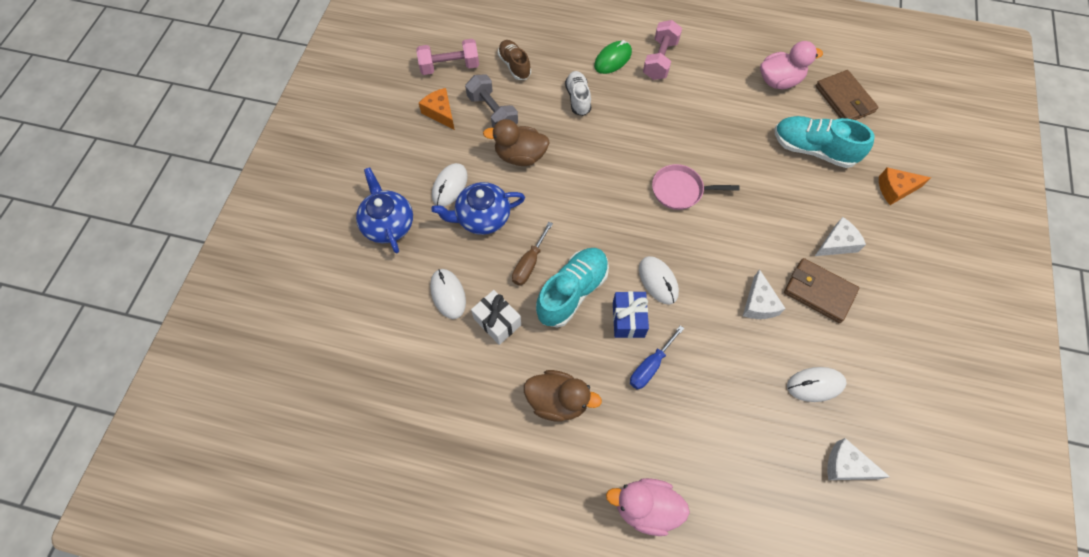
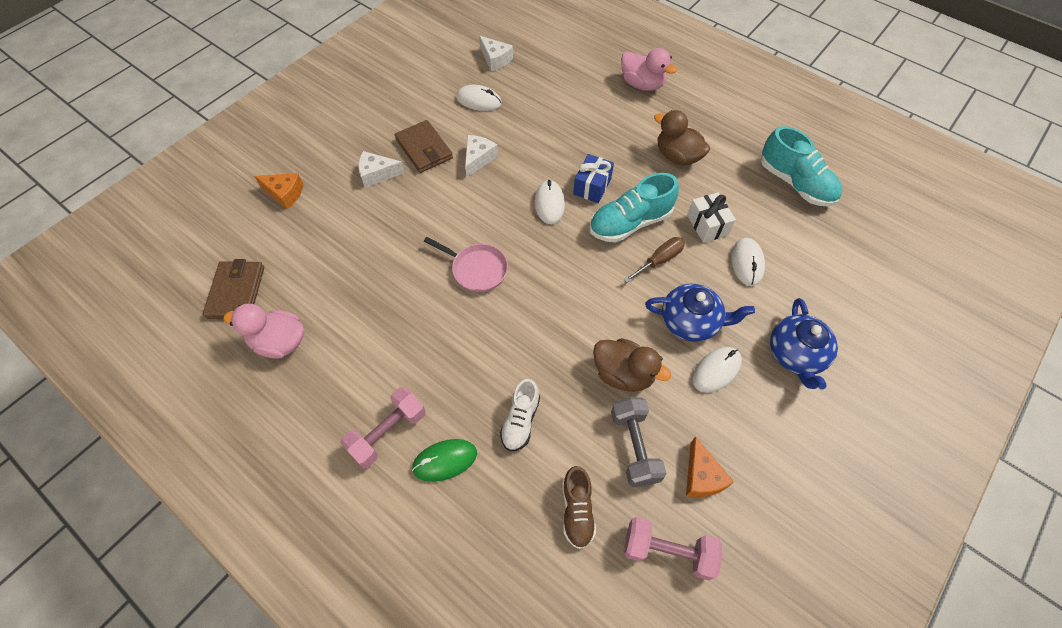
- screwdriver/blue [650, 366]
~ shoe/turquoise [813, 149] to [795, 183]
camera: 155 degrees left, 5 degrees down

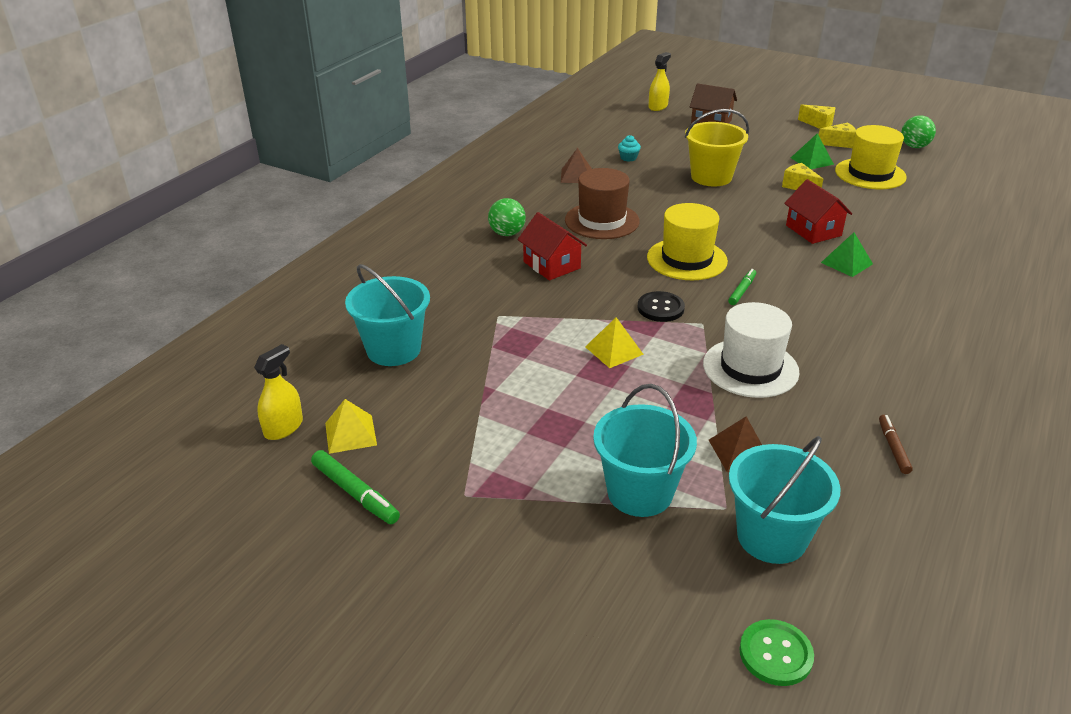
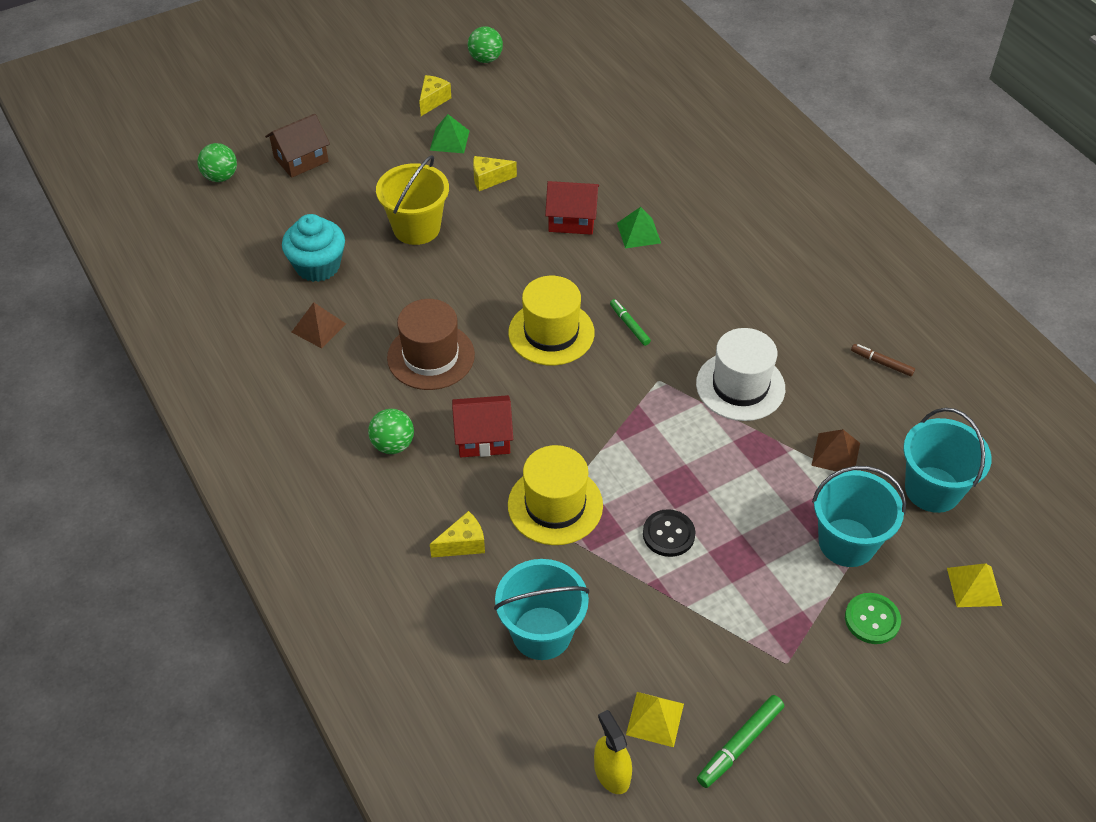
~ marker/green [355, 493] = [740, 744] 150 degrees clockwise
~ pyramid/yellow [614, 350] to [974, 586]
~ cupcake/turquoise [628, 158] = [318, 266] x2.20
~ button/black [660, 308] to [668, 534]
~ spray bottle/yellow [658, 106] to ball/green [220, 177]
~ button/green [775, 654] to [872, 619]
~ cheese/yellow [819, 124] to [463, 544]
~ hat/yellow [870, 174] to [555, 505]
camera: 60 degrees left, 15 degrees up

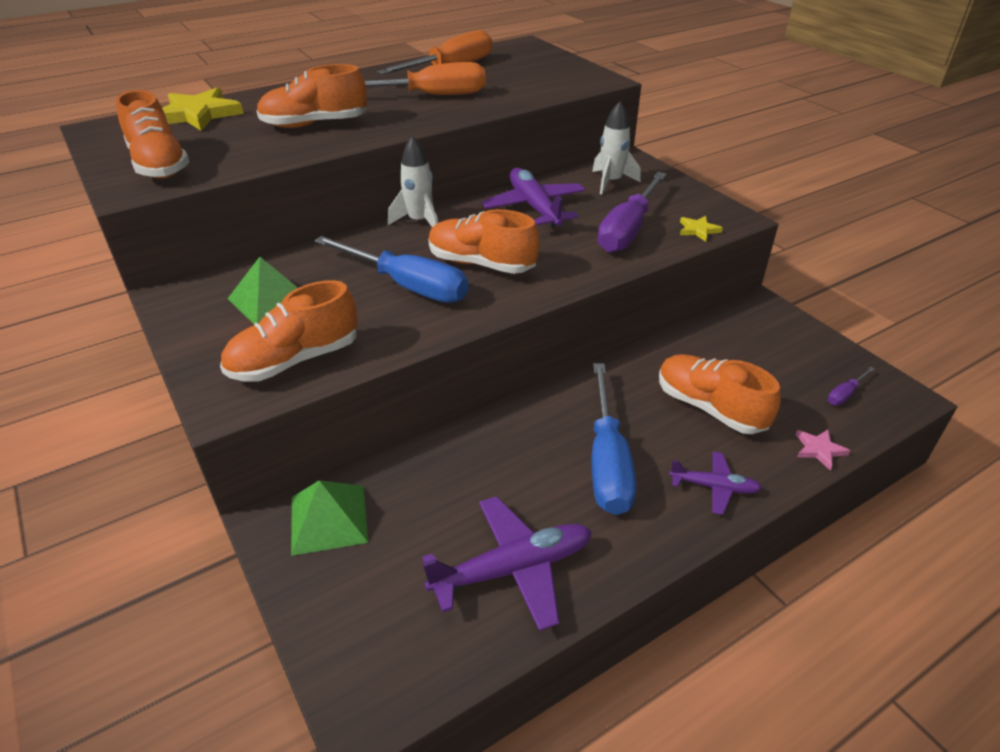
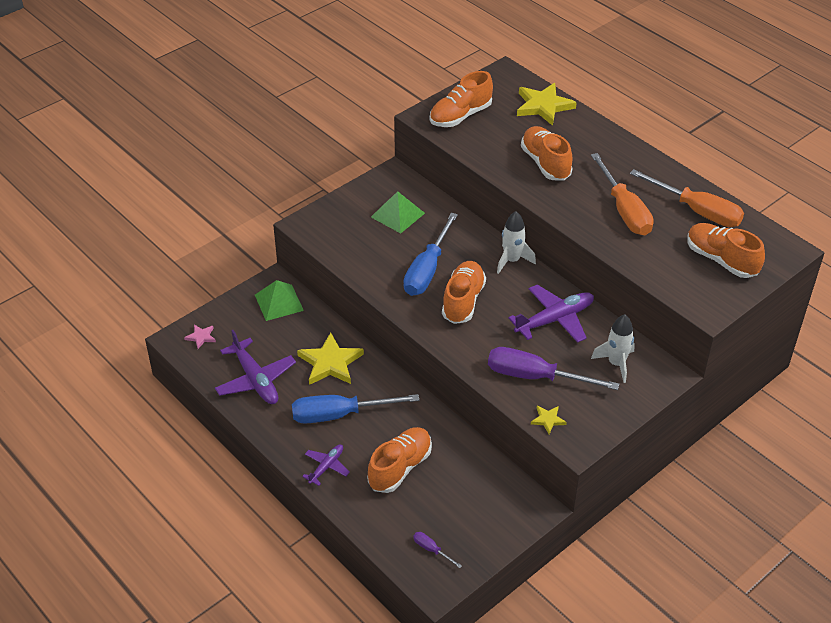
~ shoe/orange [295, 360] to [721, 260]
~ plane/purple [714, 487] = [326, 467] 150 degrees counterclockwise
~ star/pink [819, 449] to [201, 337]
+ star/yellow [330, 363]
camera: 80 degrees right, 5 degrees up

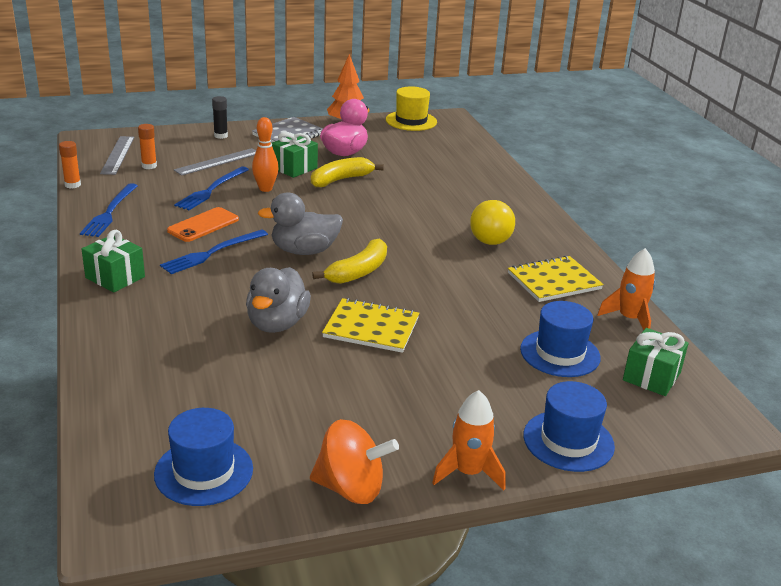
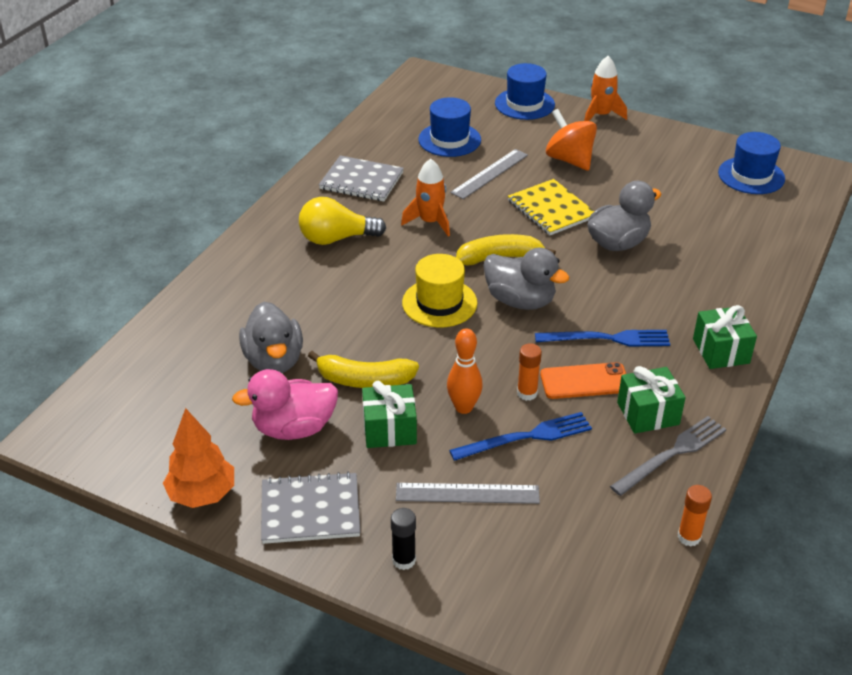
~ fork/blue [110, 212] to fork/grey [672, 454]
~ ruler/grey [117, 155] to [490, 174]
~ glue stick/orange [149, 166] to [527, 393]
~ spinning top/orange [351, 488] to [569, 160]
~ hat/yellow [411, 121] to [439, 303]
~ light bulb/yellow [490, 236] = [336, 238] 150 degrees counterclockwise
~ notebook/yellow [554, 281] to notebook/grey [361, 181]
~ rocket/orange [629, 319] to [430, 222]
~ gift/green [651, 376] to [648, 413]
+ duck/grey [274, 361]
camera: 135 degrees left, 10 degrees up

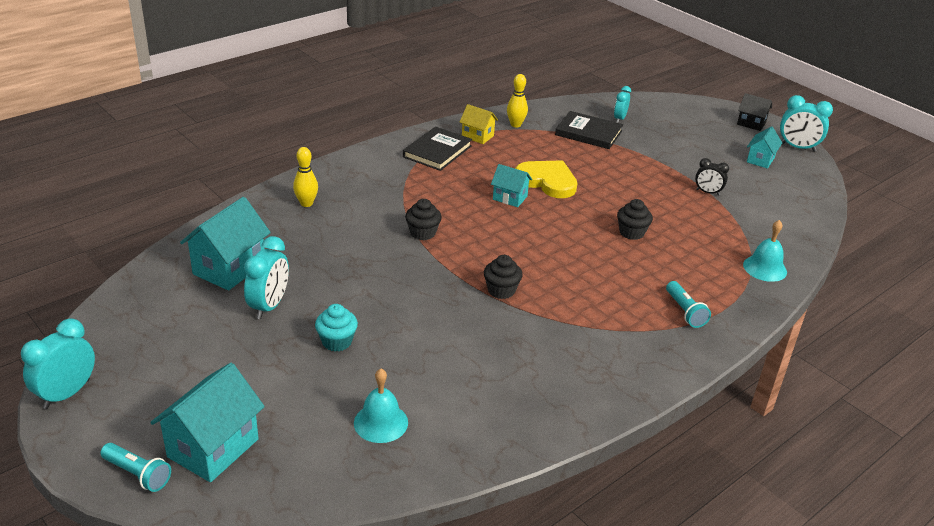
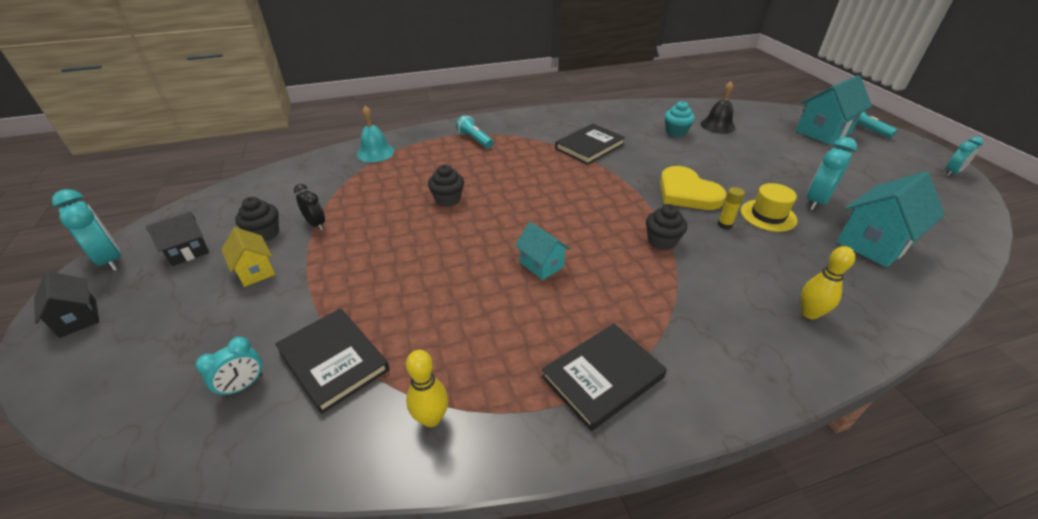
~ clock/turquoise [67, 394] = [952, 172] x0.62
~ cupcake/turquoise [337, 341] to [676, 132]
~ bell/turquoise [381, 422] to bell/black [717, 125]
~ house/yellow [477, 136] to [255, 271]
~ cupcake/black [501, 290] to [264, 233]
~ heart/yellow [547, 181] to [687, 192]
~ flashlight/turquoise [685, 312] = [475, 140] 45 degrees counterclockwise
~ house/turquoise [760, 160] to house/black [188, 252]
+ book/black [589, 146]
+ glue stick/yellow [724, 225]
+ hat/yellow [768, 215]
camera: 155 degrees left, 5 degrees up

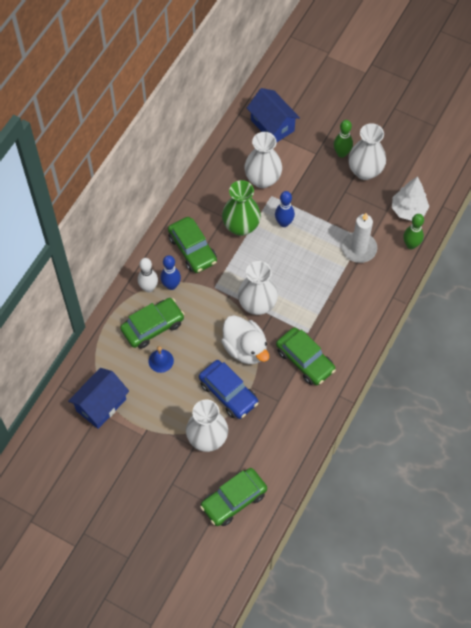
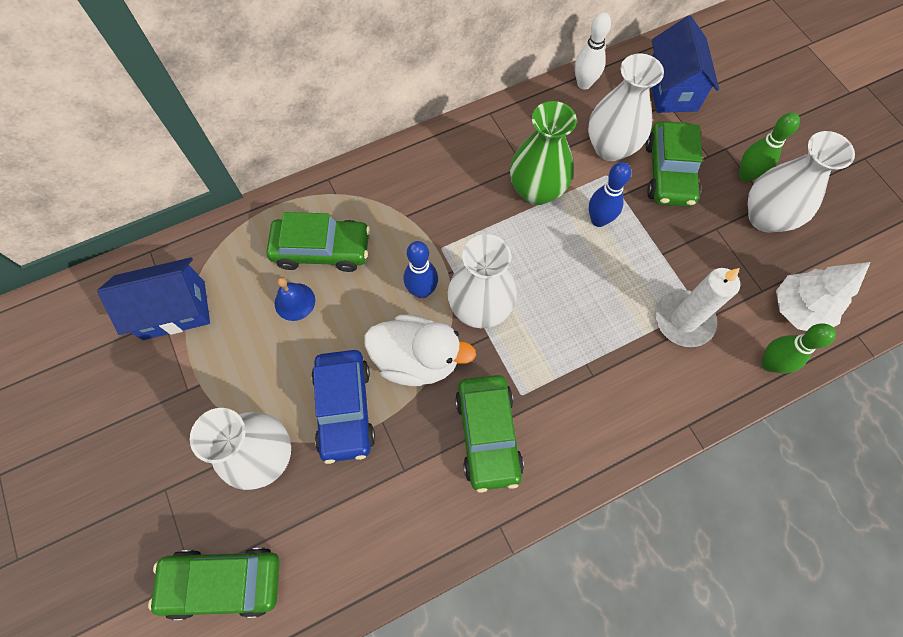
~ bowling pin/white [149, 288] to [584, 84]
~ bowling pin/blue [171, 285] to [422, 290]
~ car/green [192, 249] to [669, 172]
~ duck/white [245, 348] = [417, 359] 75 degrees counterclockwise
camera: 35 degrees right, 5 degrees up

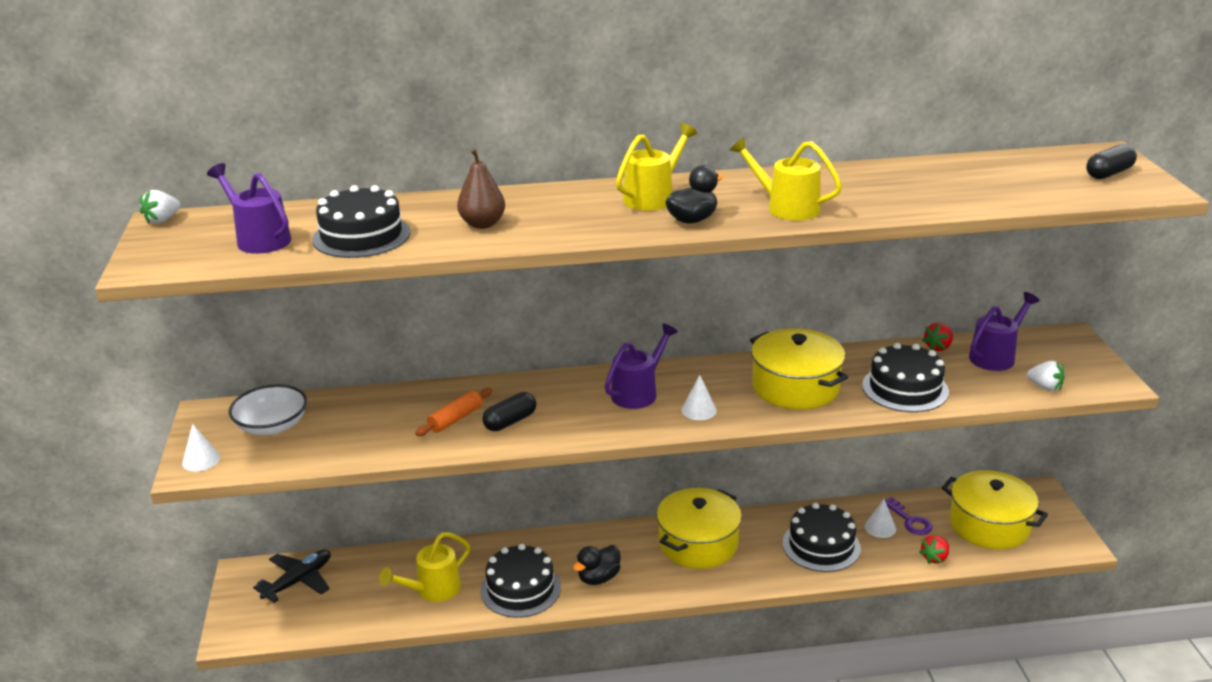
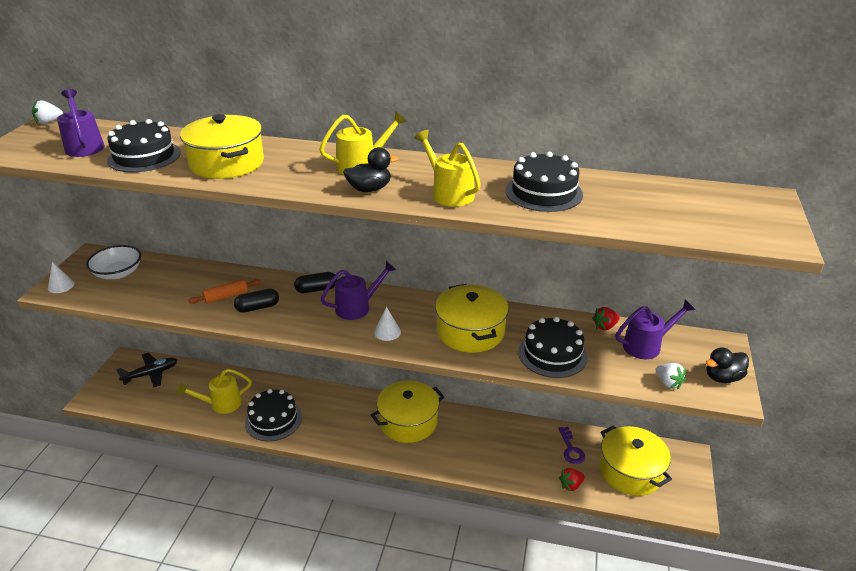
~ pear/brown [482, 224] to pot/yellow [227, 163]
~ duck/black [598, 578] to [723, 377]
~ cake/black [821, 546] to [544, 192]
- cone/white [880, 527]
~ capsule/black [1109, 173] to [316, 289]
camera: 20 degrees right, 5 degrees up

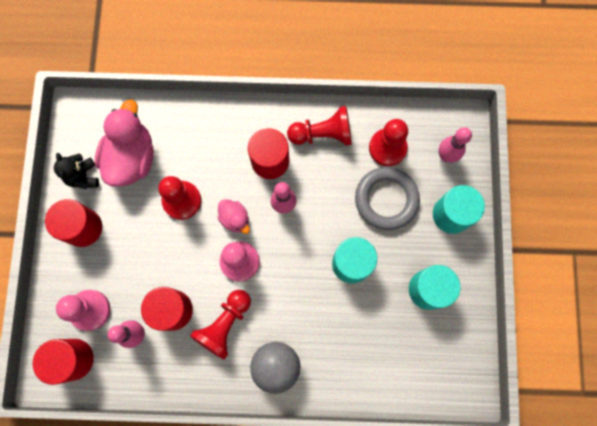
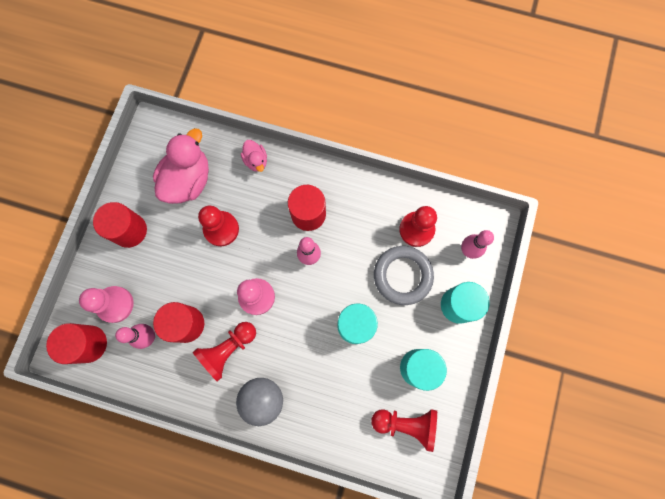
- teddy bear/black [83, 177]
~ duck/pink [235, 219] to [256, 161]
~ pawn/red [323, 134] to [406, 423]
camera: 15 degrees right, 0 degrees up

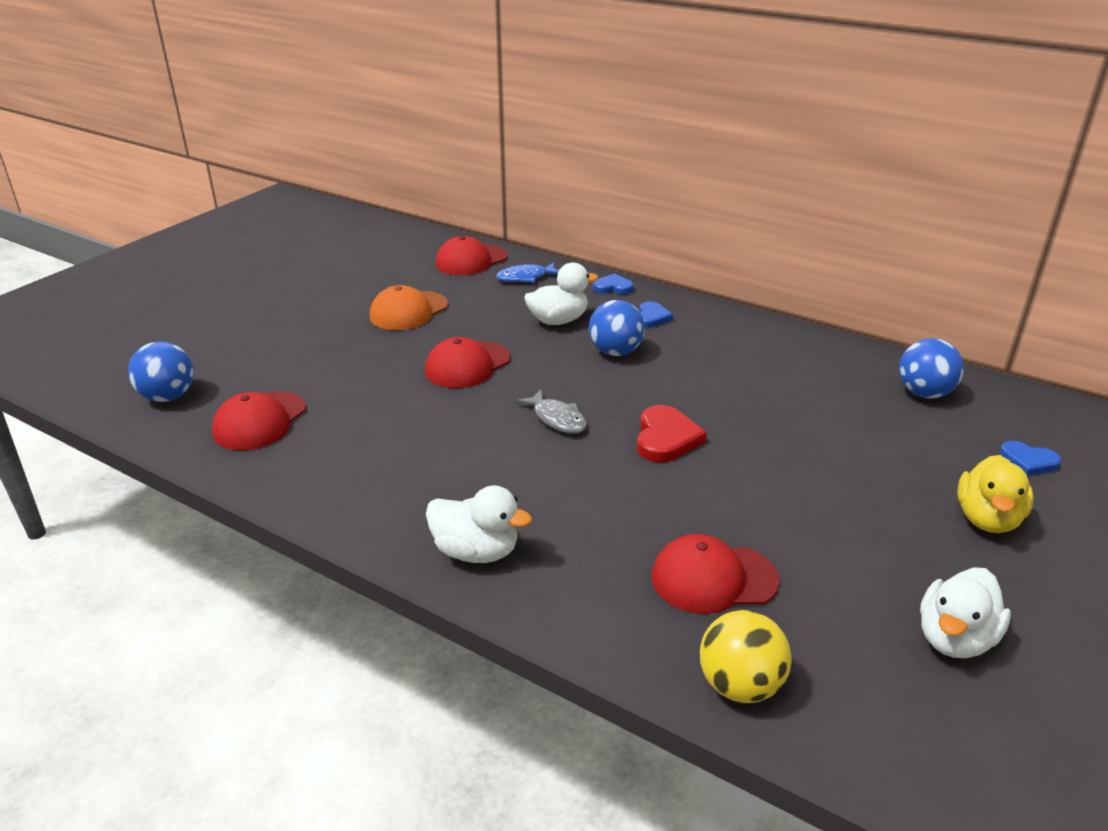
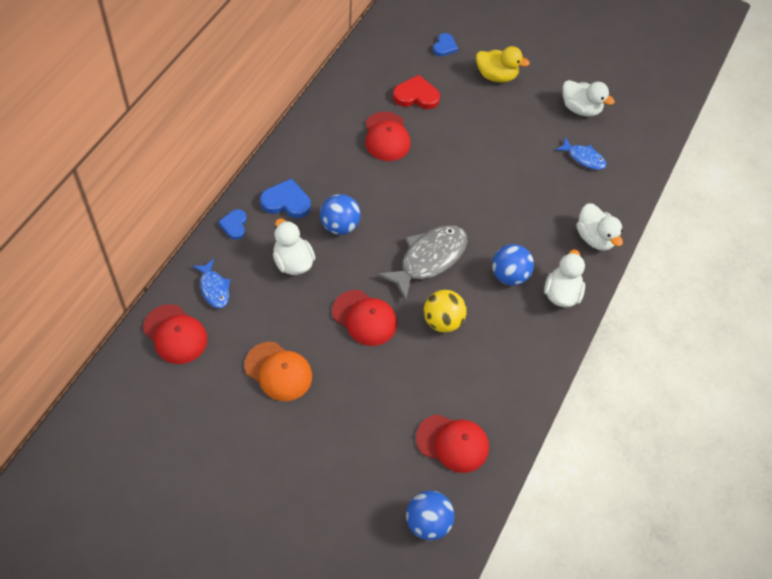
~ fish/grey [557, 419] = [429, 259] x1.82
~ heart/red [666, 438] to [416, 95]
~ heart/blue [652, 317] = [286, 202] x1.55
~ cap/red [713, 578] to [386, 137]
~ ball/yellow [740, 685] to [442, 321]
~ ball/blue [924, 393] to [509, 275]
+ fish/blue [583, 158]
+ duck/white [594, 238]
camera: 100 degrees left, 25 degrees up

